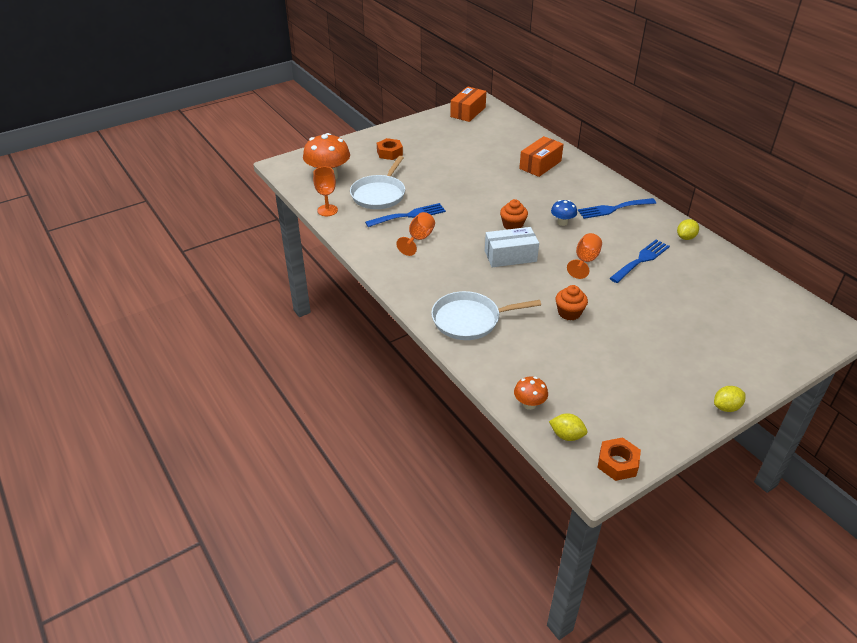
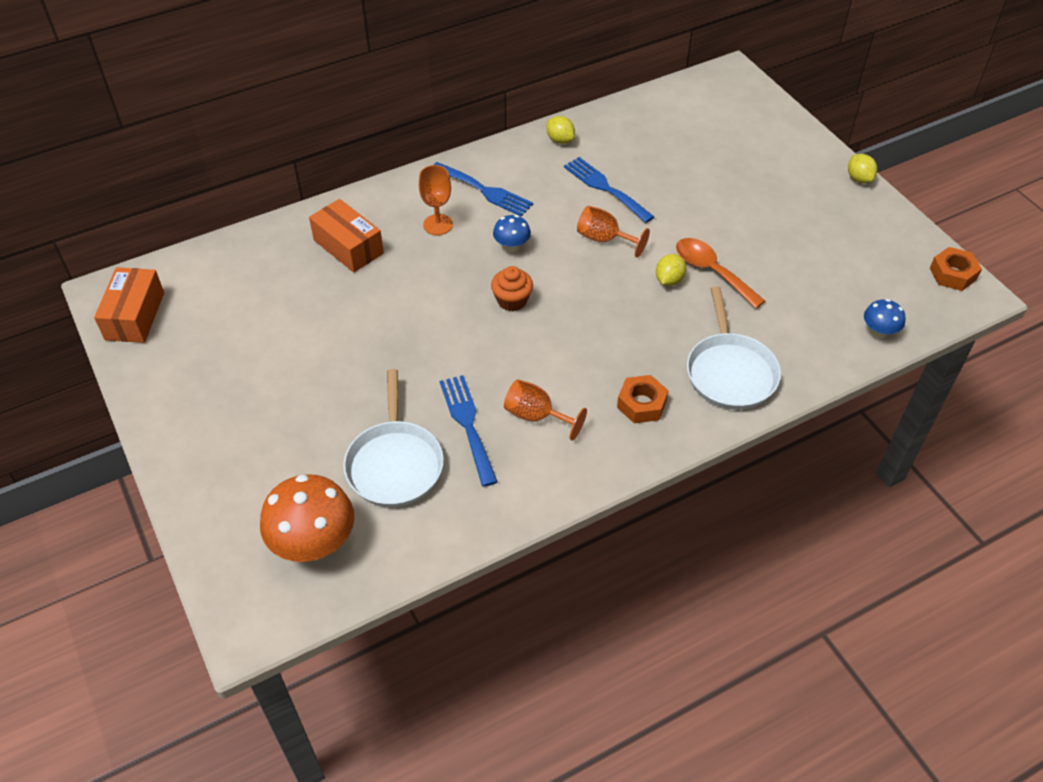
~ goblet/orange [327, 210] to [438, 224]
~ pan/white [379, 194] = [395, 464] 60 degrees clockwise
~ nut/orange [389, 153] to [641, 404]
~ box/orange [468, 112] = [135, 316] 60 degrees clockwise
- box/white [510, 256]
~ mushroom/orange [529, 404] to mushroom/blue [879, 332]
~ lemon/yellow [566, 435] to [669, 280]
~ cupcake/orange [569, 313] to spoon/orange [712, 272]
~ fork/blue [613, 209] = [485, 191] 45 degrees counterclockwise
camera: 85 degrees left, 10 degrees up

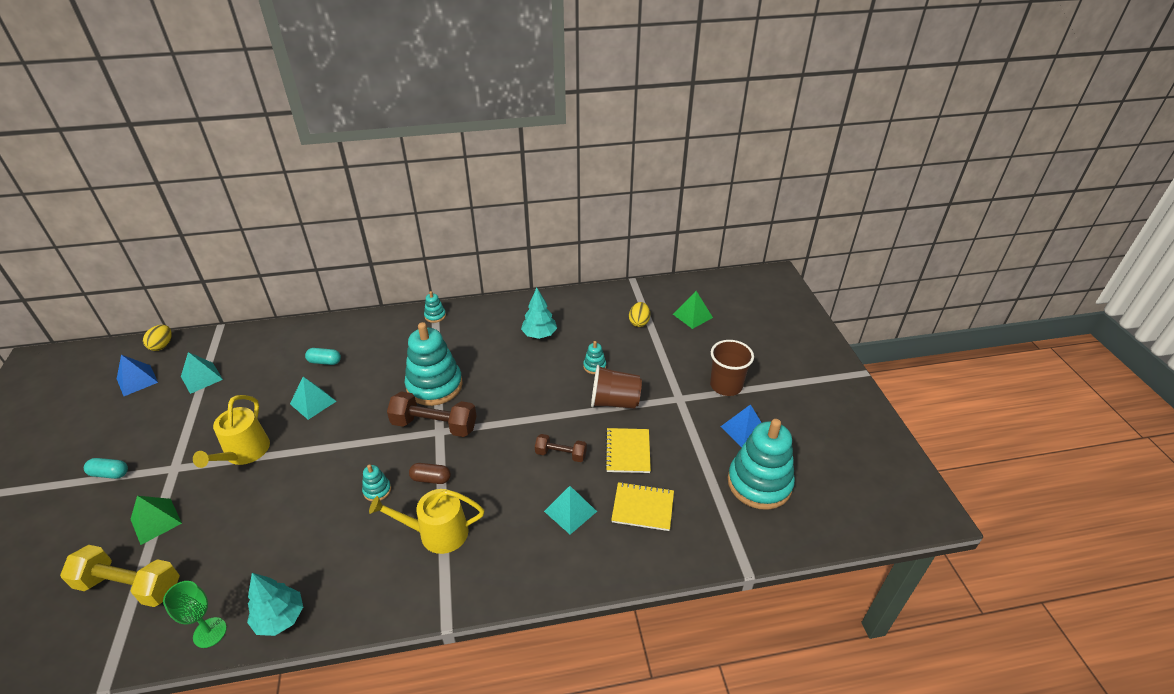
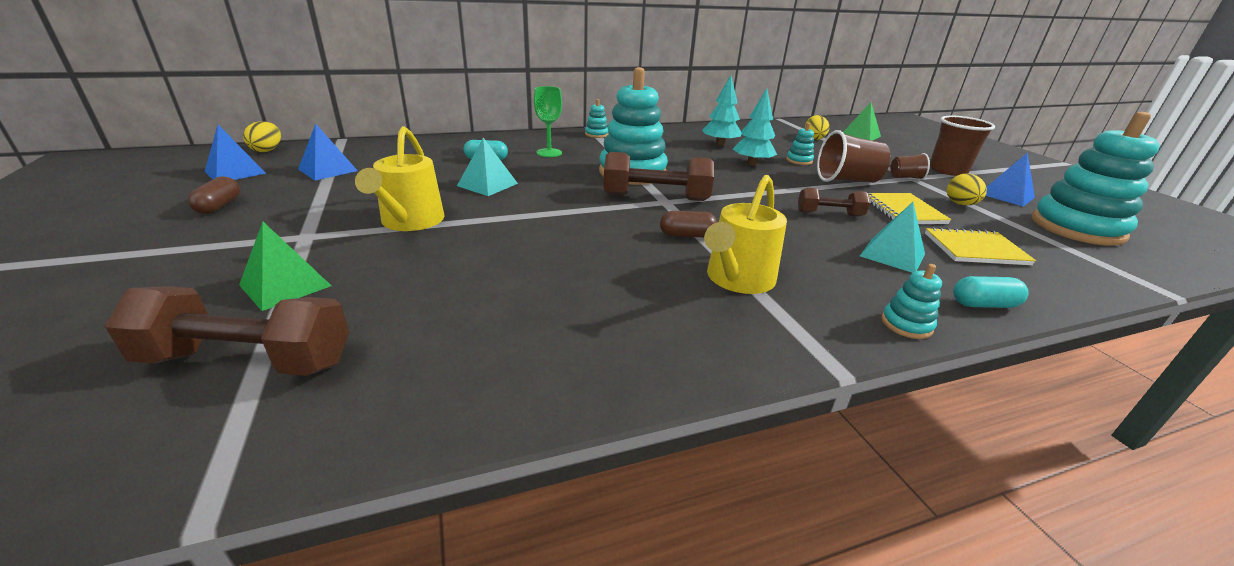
~ dumbbell/yellow [130, 586] to dumbbell/brown [248, 360]
~ capsule/turquoise [110, 473] to [983, 304]
~ goblet/green [210, 632] to [549, 153]
~ pyramid/turquoise [201, 378] to pyramid/blue [328, 170]
~ tree/turquoise [280, 618] to [752, 163]
~ stacking toy/turquoise [377, 490] to [906, 324]
~ watering can/yellow [437, 533] = [737, 279] 45 degrees counterclockwise
+ capsule/brown [219, 206]
+ cup/brown [905, 177]
+ egg/yellow [960, 204]
camera: 10 degrees left, 10 degrees down

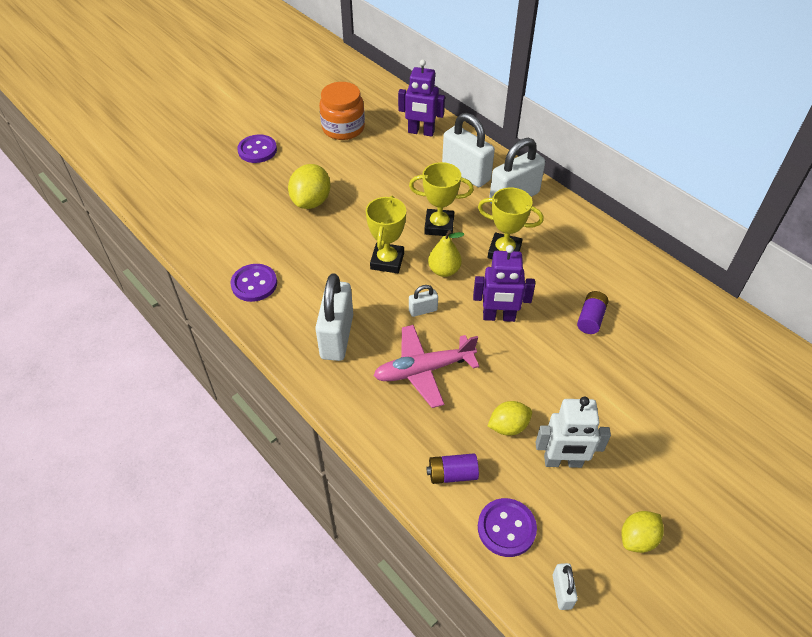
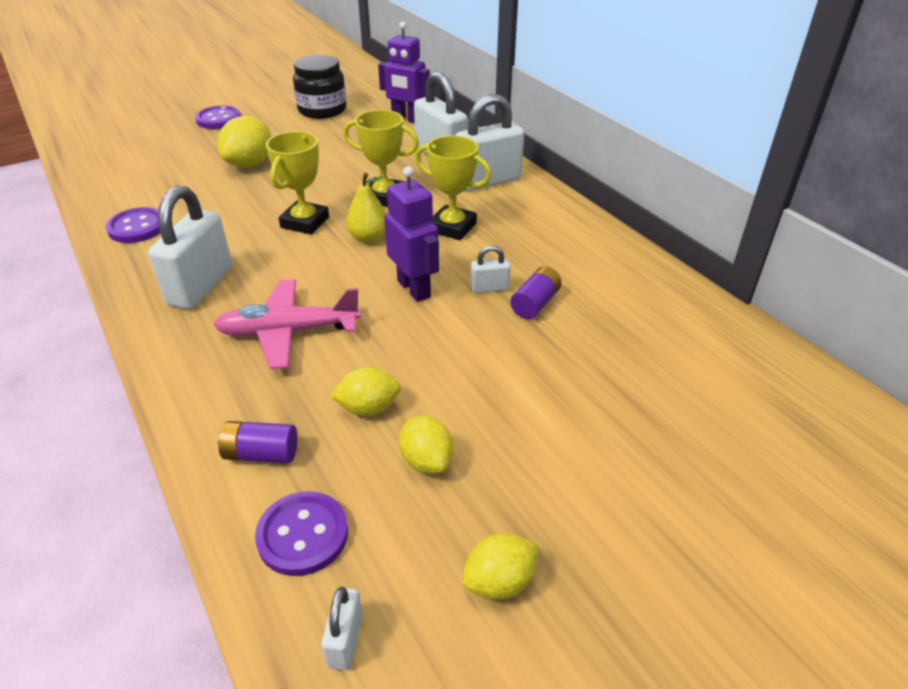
~ jar/orange [343, 128] to jar/black [322, 110]
~ padlock/white [423, 310] to [489, 288]
~ robot/purple [499, 317] = [414, 289] 135 degrees counterclockwise
~ robot/white [563, 462] to lemon/yellow [426, 460]
camera: 10 degrees right, 10 degrees down

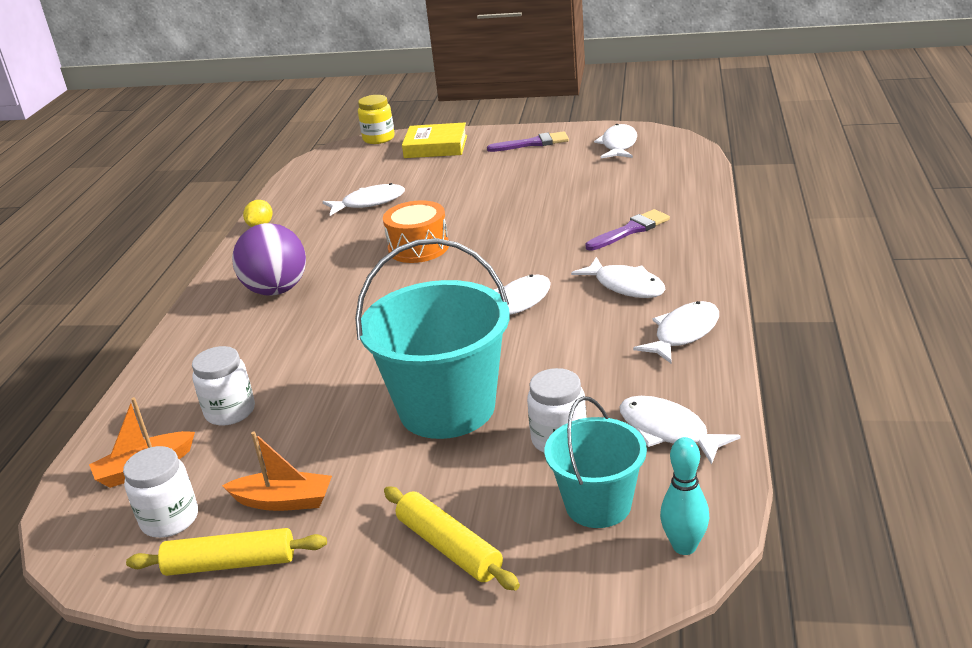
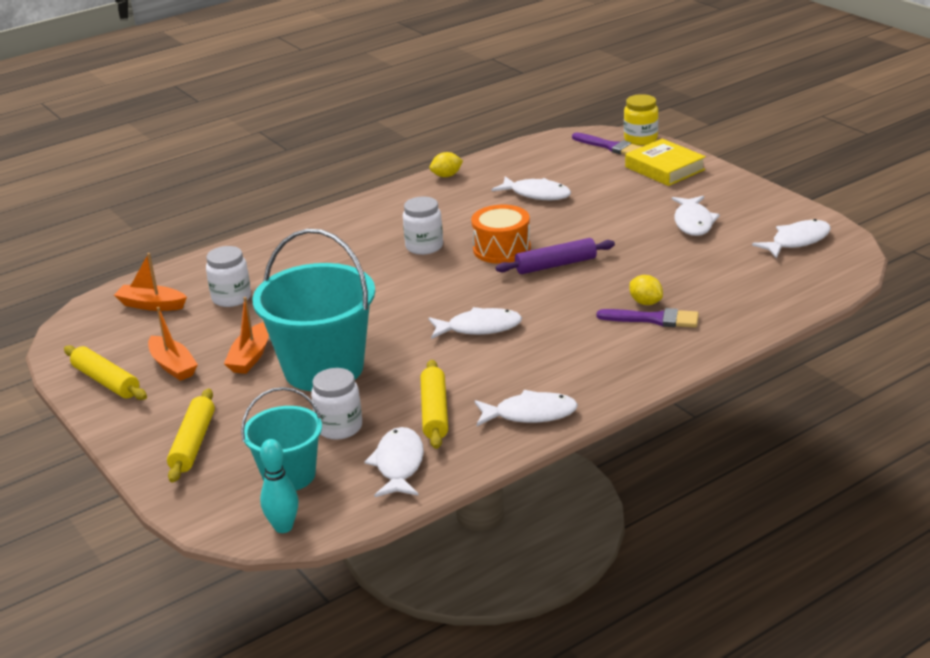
~ jar/white [170, 519] to [424, 246]
- ball/purple [276, 290]
~ brush/purple [533, 143] to [610, 147]
~ fish/white [625, 286] to [693, 222]
+ boat/orange [250, 357]
+ rolling pin/yellow [434, 412]
+ rolling pin/purple [556, 265]
+ lemon/yellow [645, 302]
camera: 45 degrees right, 0 degrees up

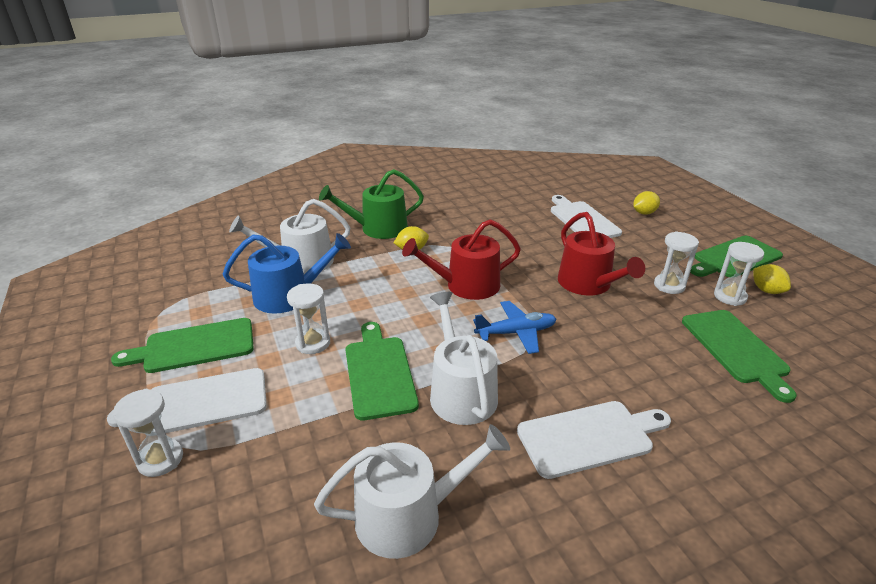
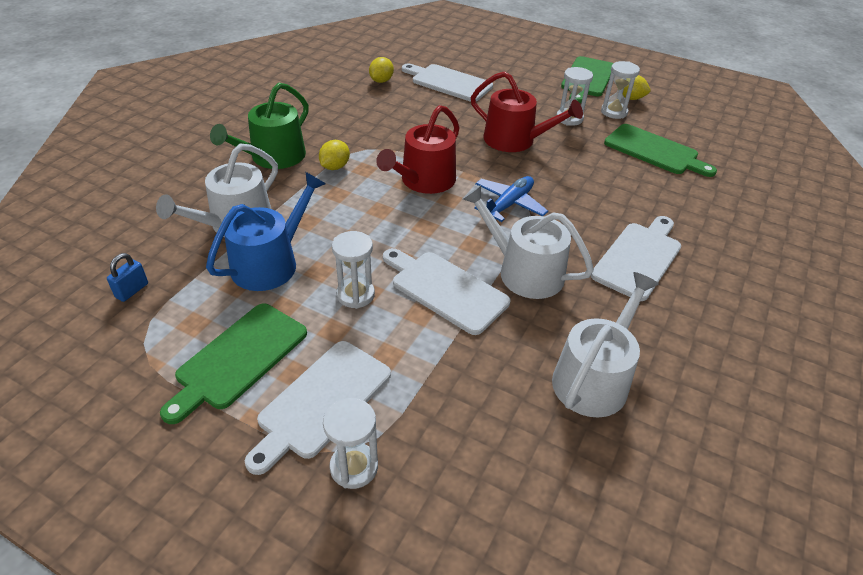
~ cutting board/green [379, 373] to cutting board/white [445, 289]
~ lemon/yellow [644, 213] to [381, 81]
+ padlock/blue [132, 290]
camera: 40 degrees left, 10 degrees up

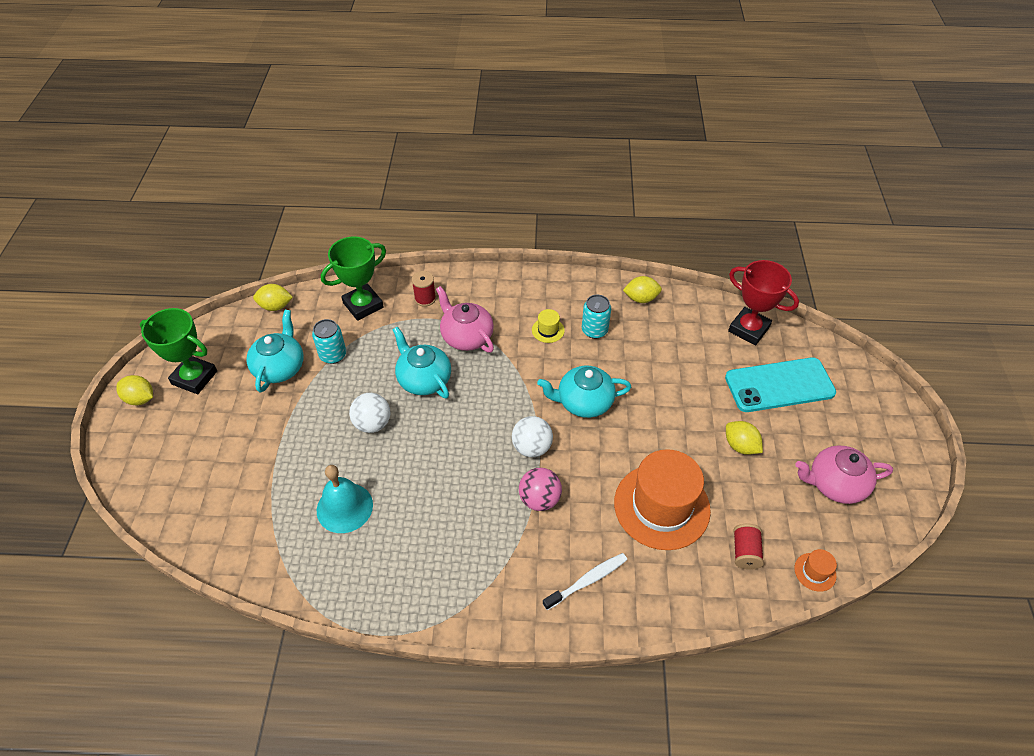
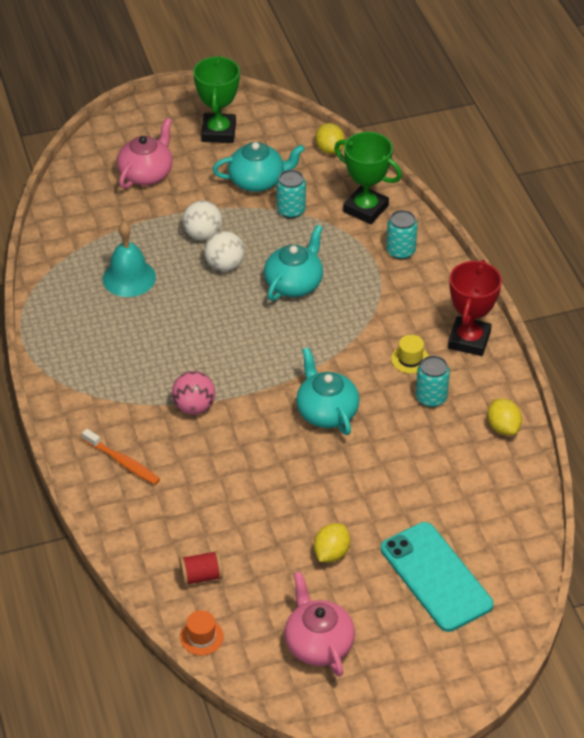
- lemon/yellow [140, 399]
~ spool/red [425, 299] to can/turquoise [400, 251]
~ teapot/pink [466, 336] to [146, 174]
~ ball/white [532, 447] to [203, 234]
~ toothbrush/white [587, 581] to toothbrush/orange [123, 462]
- hat/orange [661, 506]
~ trophy/red [748, 329] to [469, 340]
camera: 70 degrees right, 5 degrees down

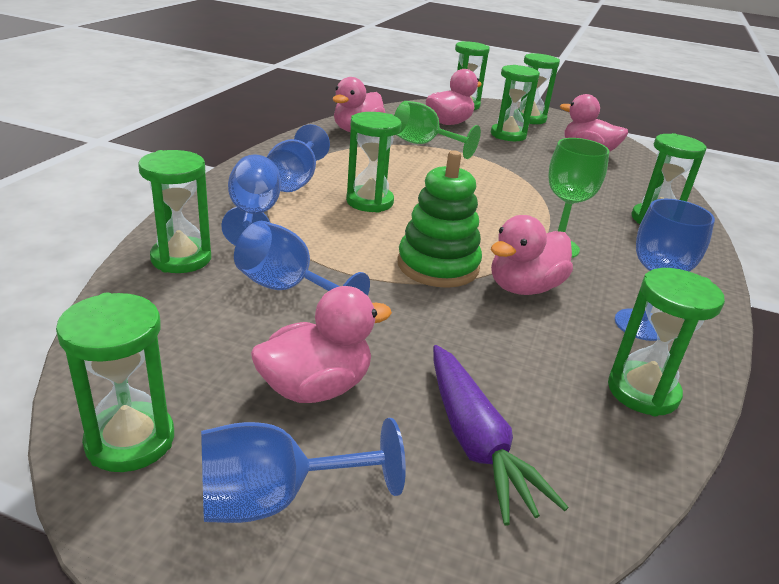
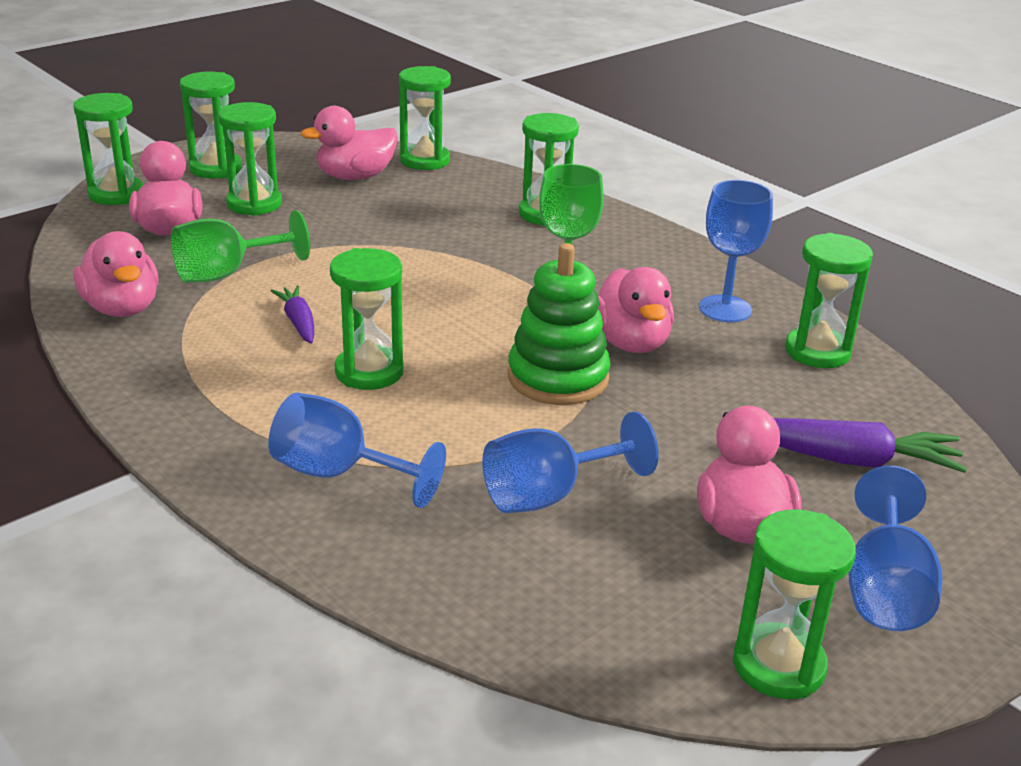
~ hourglass/green [181, 258] to [425, 160]
- goblet/blue [295, 181]
+ carrot/purple [298, 322]
camera: 60 degrees left, 0 degrees up

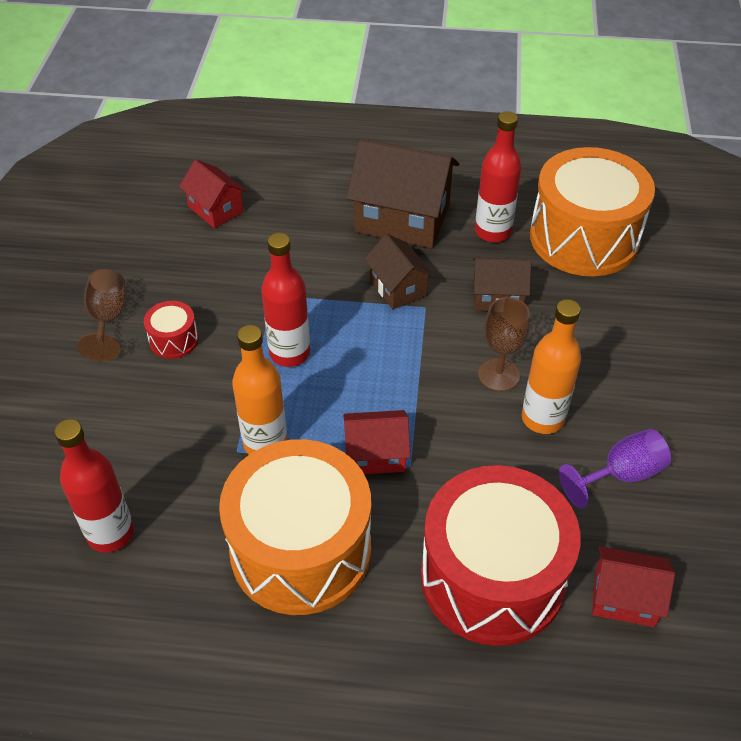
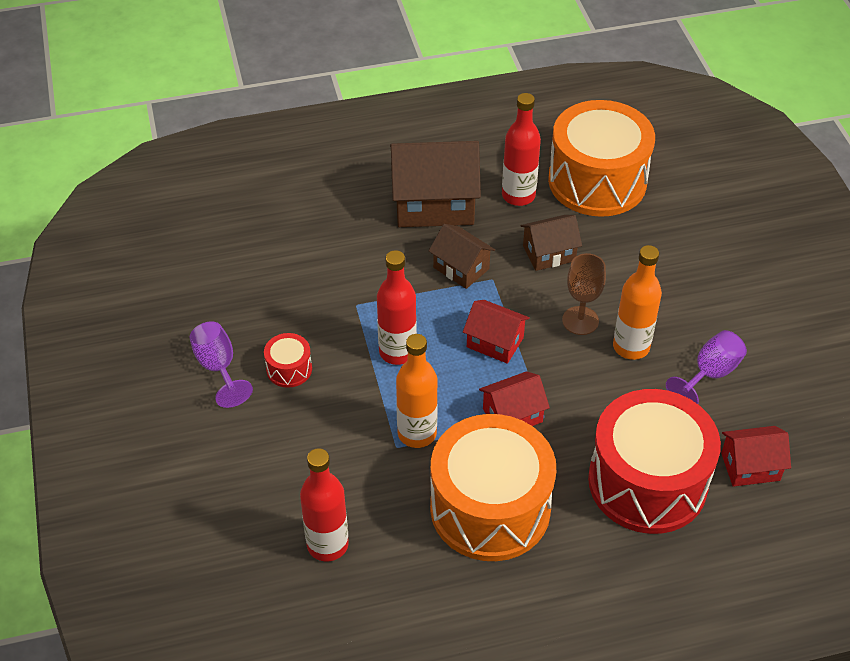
~ goblet/brown [108, 319] to goblet/purple [218, 367]
~ house/red [215, 209] to [495, 342]
camera: 20 degrees left, 0 degrees up

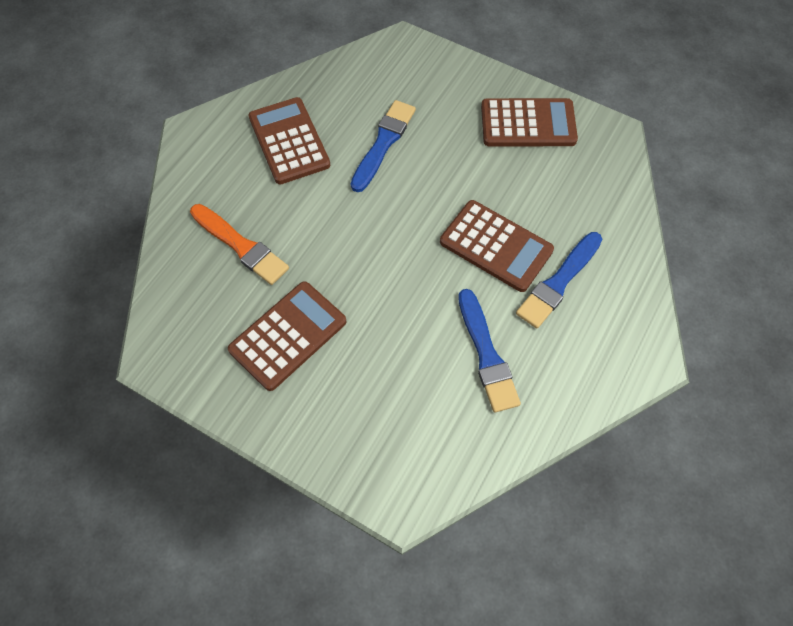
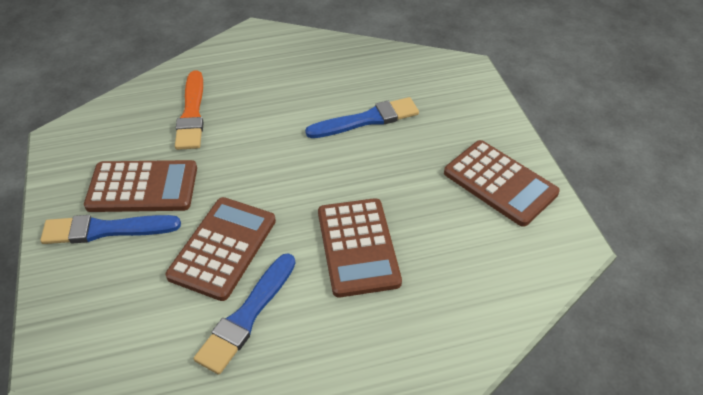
~ calculator/brown [289, 141] to [223, 248]
~ brush/blue [559, 282] to [106, 230]
camera: 45 degrees right, 15 degrees down

